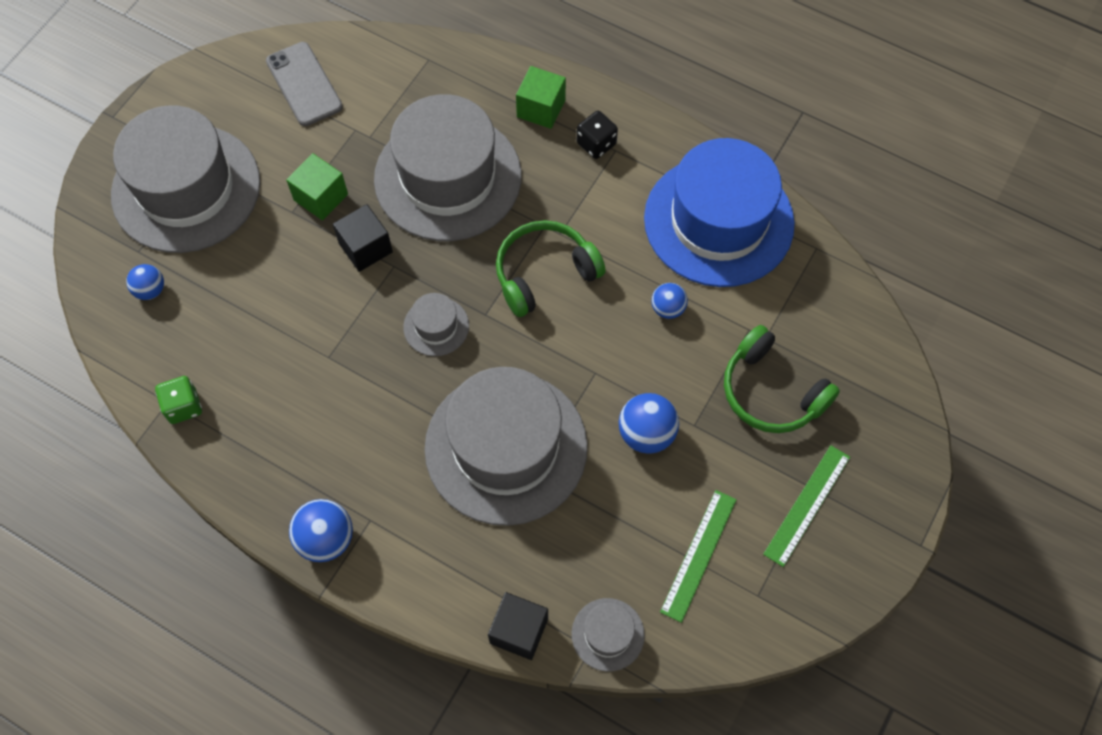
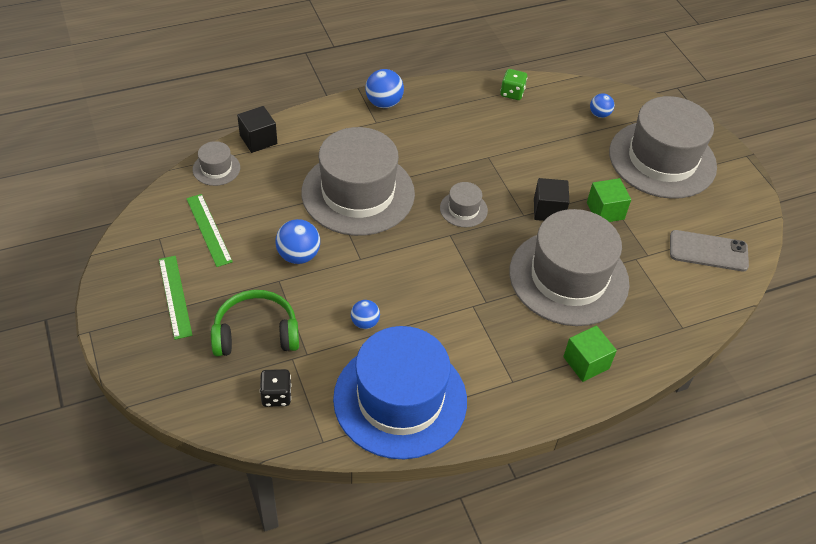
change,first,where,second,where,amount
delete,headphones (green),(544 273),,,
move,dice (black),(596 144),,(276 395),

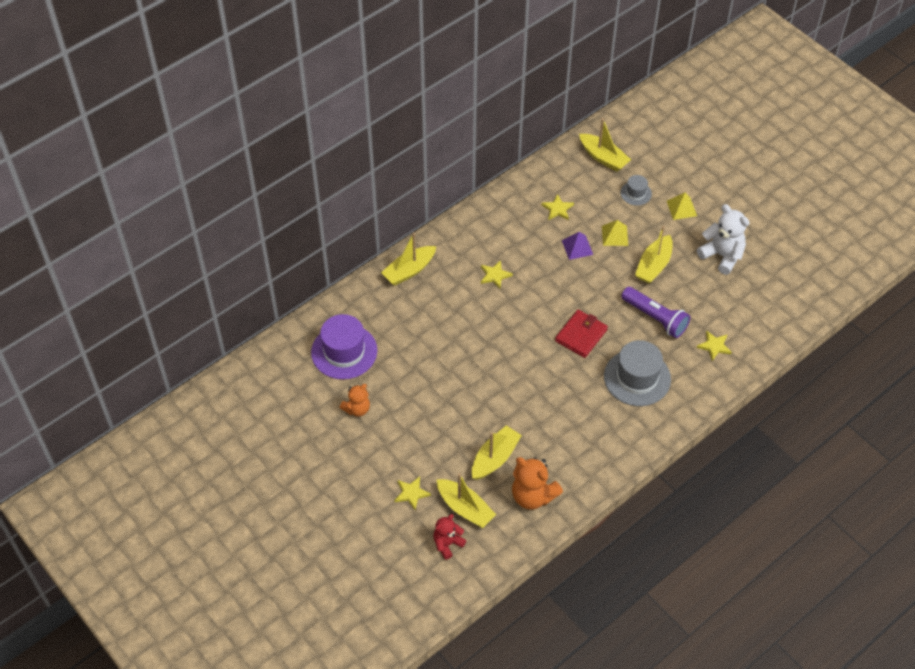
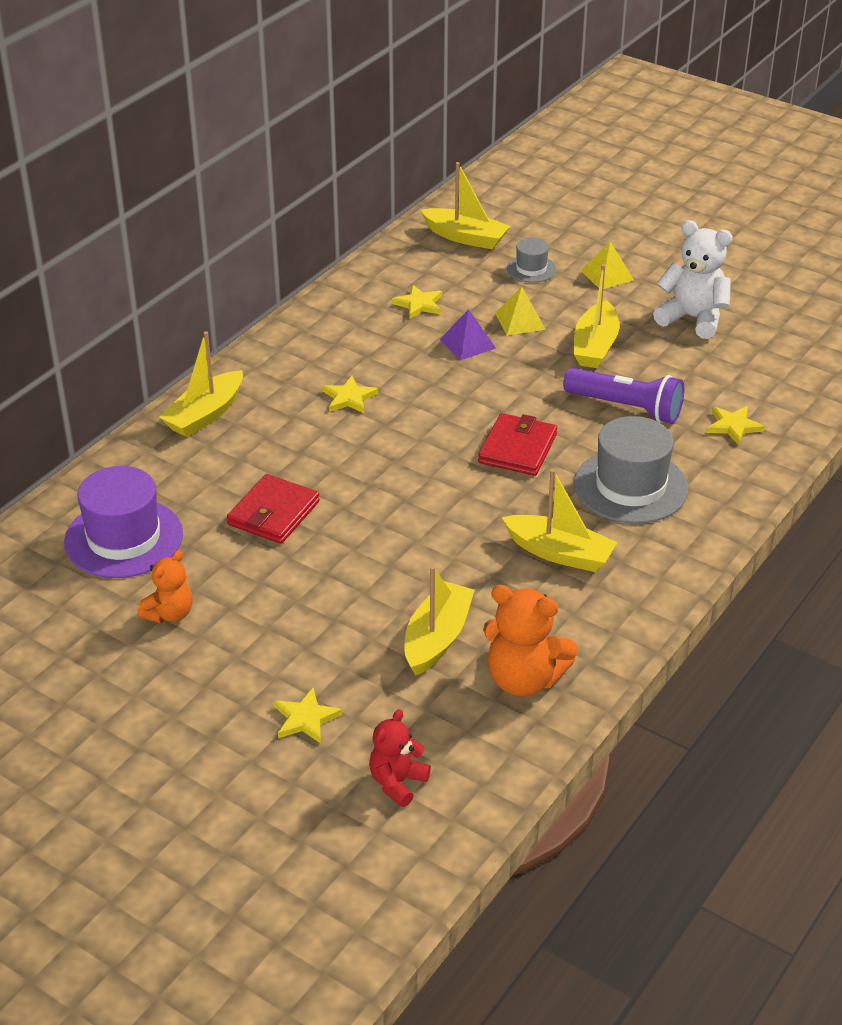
change,first,where,second,where,amount
insert,,,wallet (red),(274 513),
move,boat (yellow),(465 508),,(559 553),

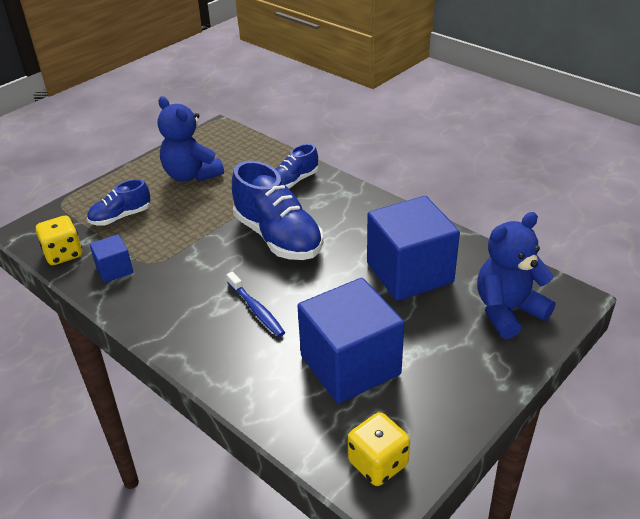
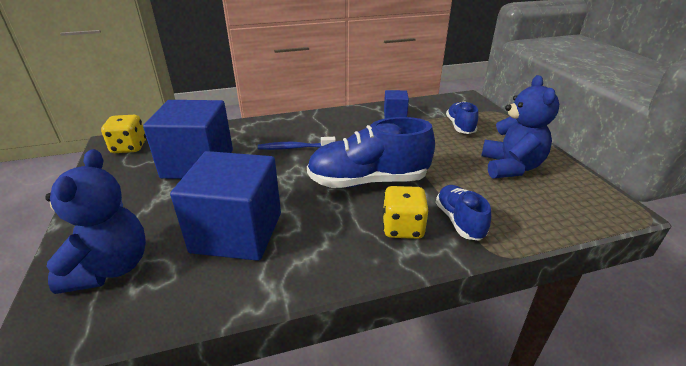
change,first,where,second,where,amount
move,dice (yellow),(63 254),,(402 228),
rotate,teddy bear (blue),(191 175),,(510 167),105 degrees clockwise

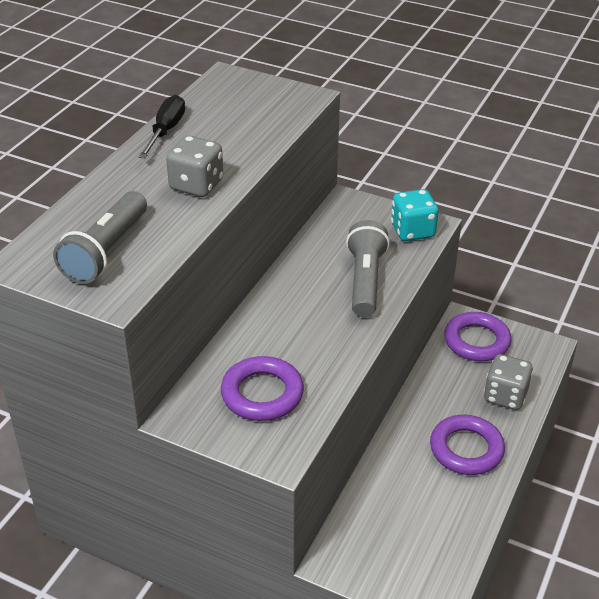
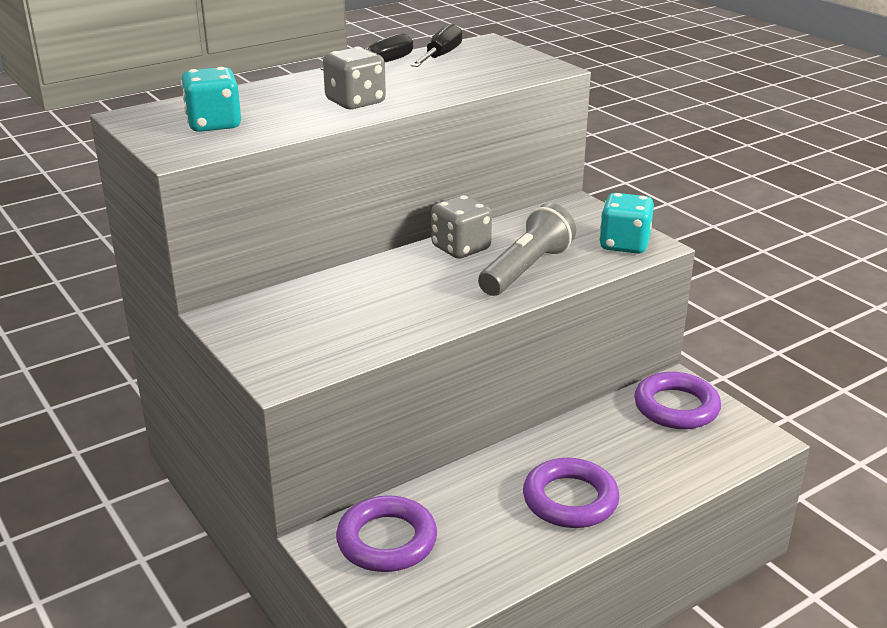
change,first,where,second,where,amount
insert,,,screwdriver (black),(440 56),
move,ring (purple),(262 394),,(387 540),
move,dice (grey),(505 396),,(461 248),
replace,flashlight (grey),(106 251),dice (turquoise),(214 124),

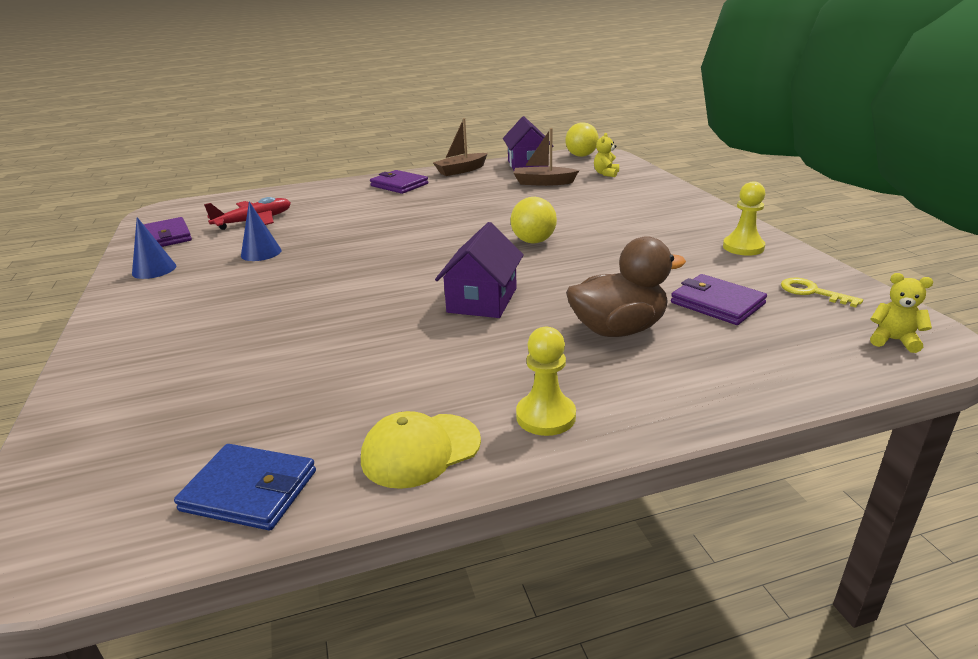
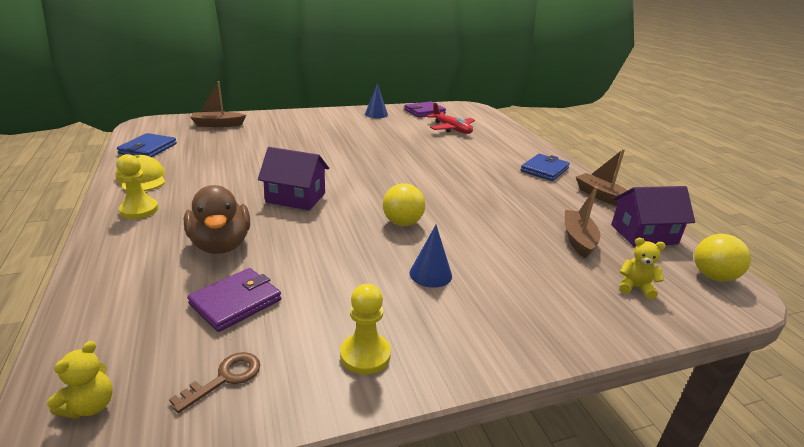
change,first,where,second,where,amount
insert,,,boat (brown),(218 124),
move,cone (blue),(261 253),,(430 274),
recolor,wallet (purple),(399 185),wallet (blue),(544 170),
recolor,key (yellow),(812 292),key (brown),(225 378),

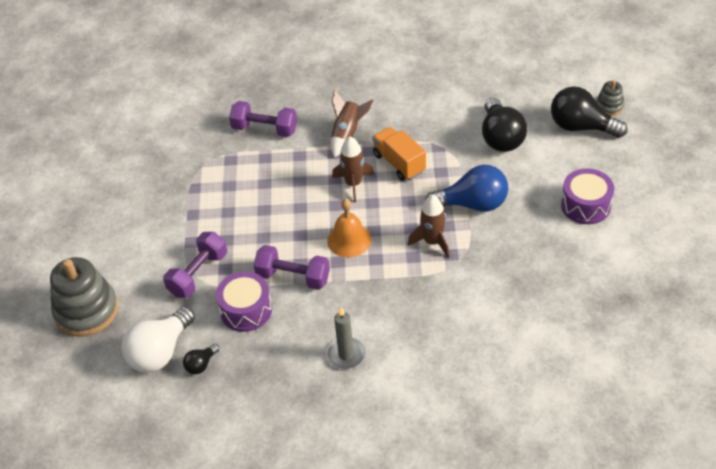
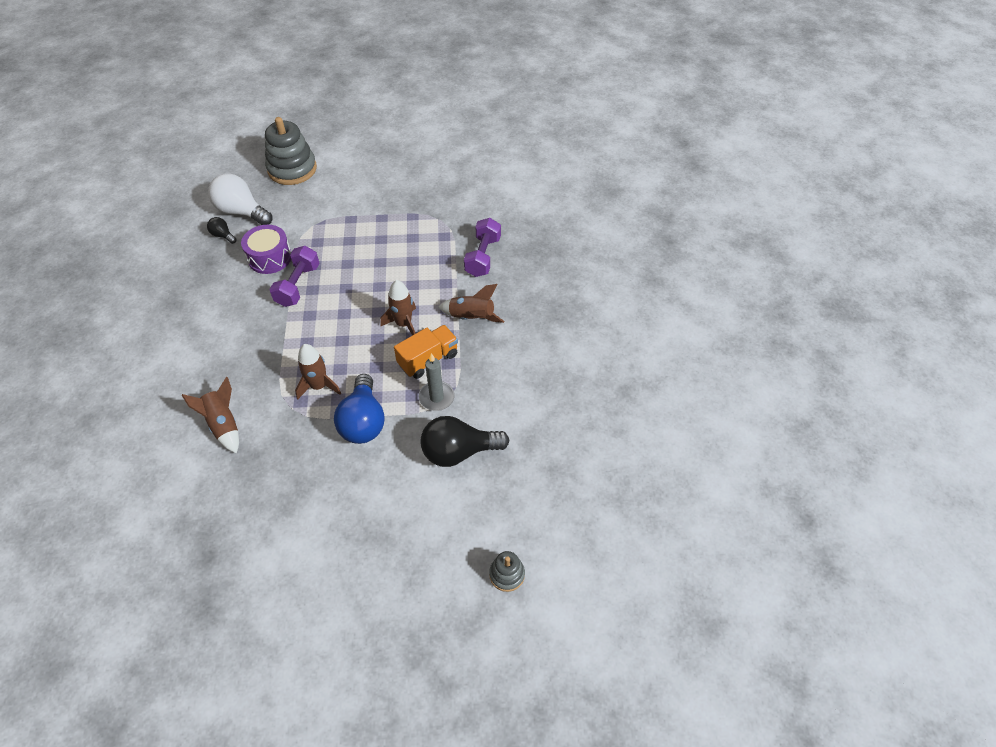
change,first,where,second,where,amount
delete,dumbbell (purple),(198 274),,,
delete,bell (orange),(349 240),,,
delete,light bulb (black),(581 127),,,
delete,drum (purple),(585 205),,,
insert,,,rocket (brown),(224 424),
move,candle (grey),(346 354),,(436 397),

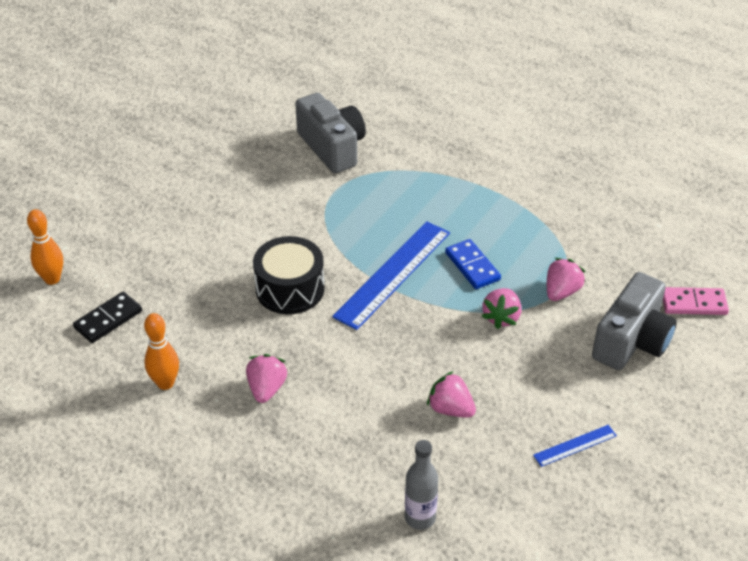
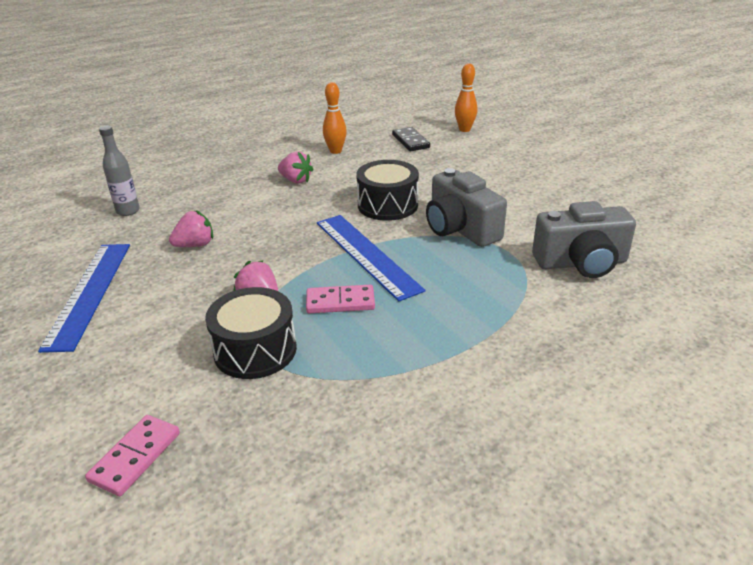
change,first,where,second,where,amount
move,camera (grey),(632 341),,(460 229),
replace,strawberry (pink),(561 292),drum (black),(255 350),
recolor,domino (blue),(472 266),domino (pink),(340 302),
resize,ruler (blue),(575 445),,(89 293),x2.13

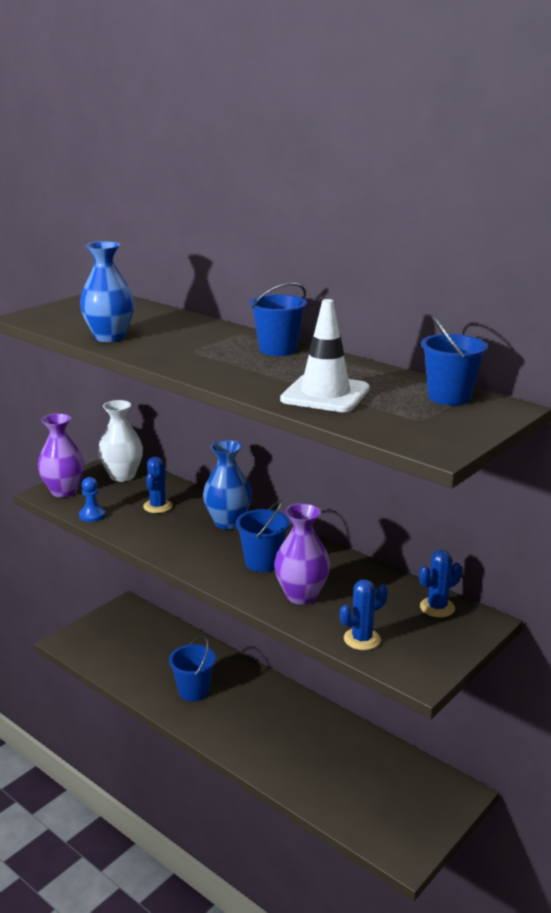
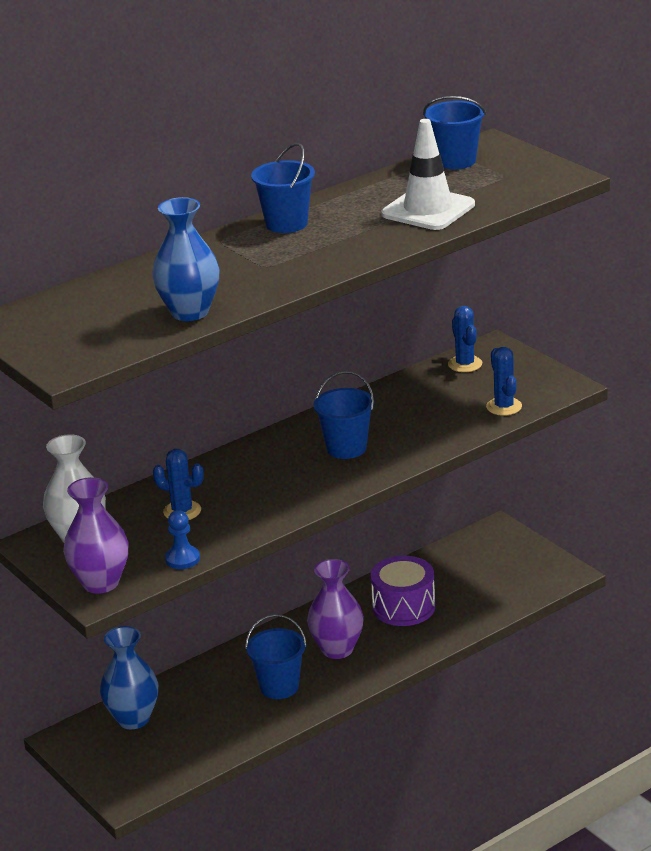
change,first,where,second,where,amount
insert,,,drum (purple),(403 607),
move,vase (blue),(228 522),,(133 719),
move,vase (purple),(301 595),,(337 649),

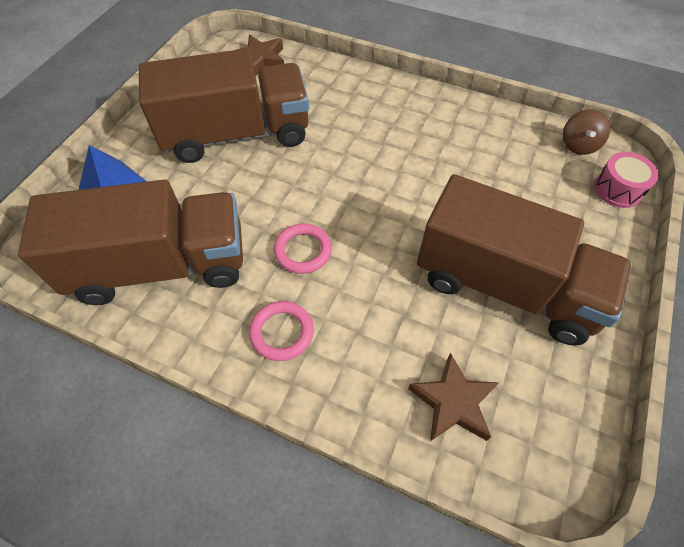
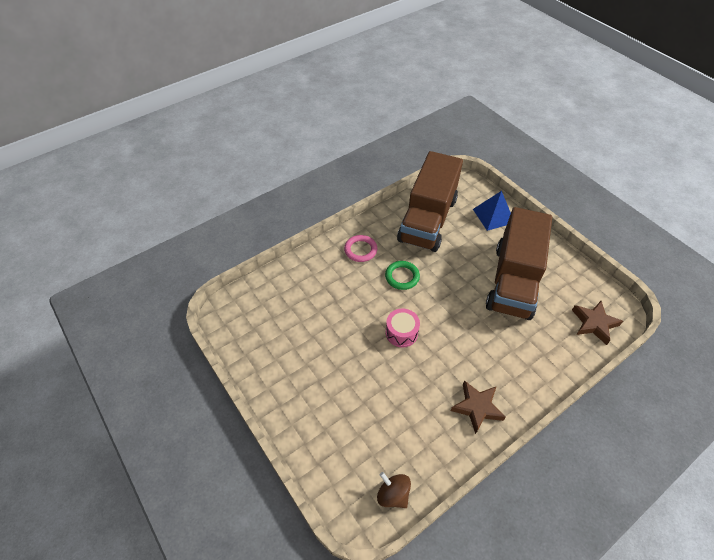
change,first,where,second,where,amount
delete,truck (brown),(505 286),,,
move,star (brown),(453 402),,(477 407),
move,drum (pink),(617 189),,(401 333),
recolor,ring (pink),(303 251),ring (green),(402 277),

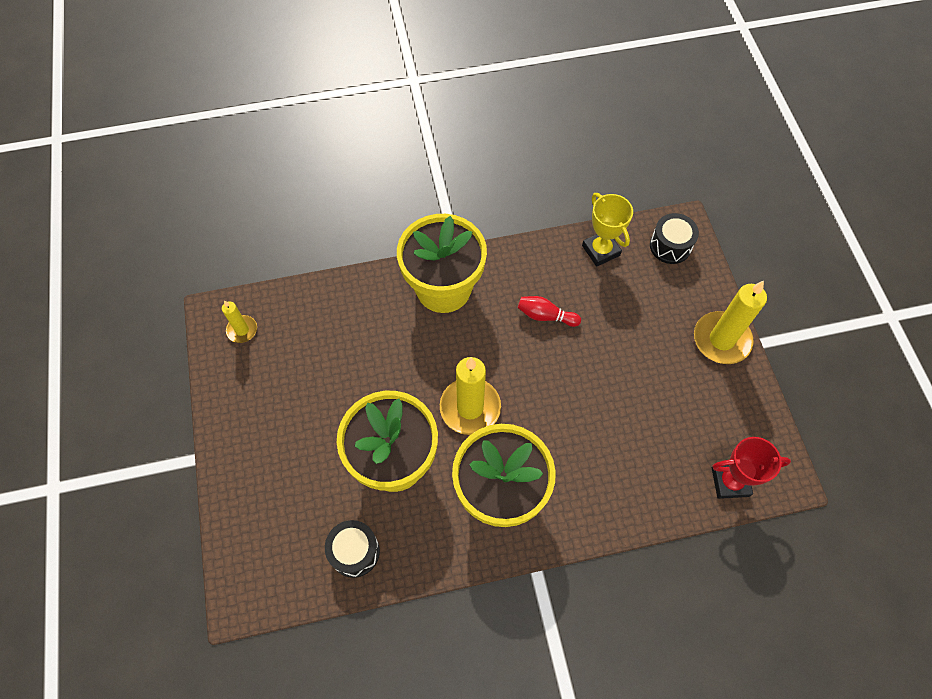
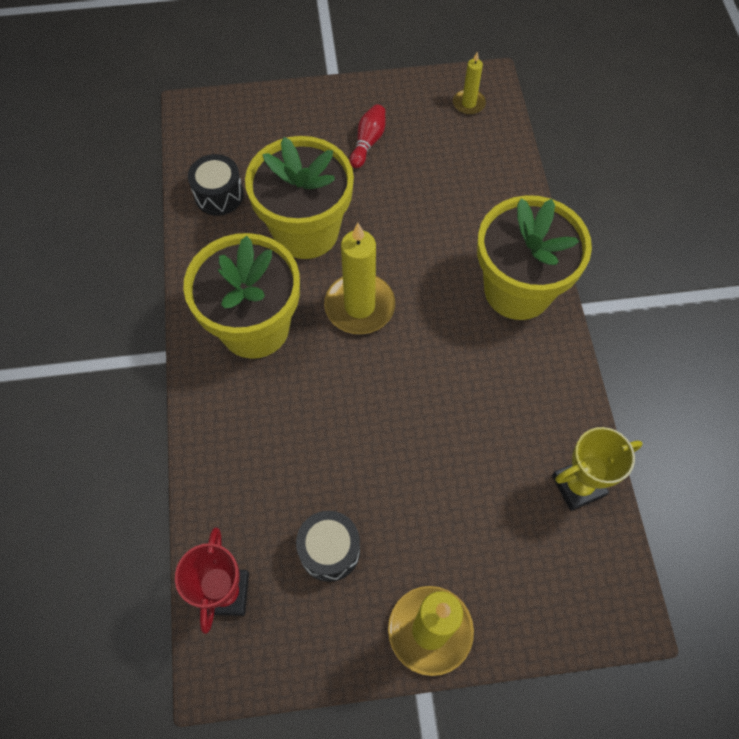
change,first,where,second,where,amount
move,bowling pin (red),(545 316),,(368 142),
move,drum (black),(670 246),,(329 550),

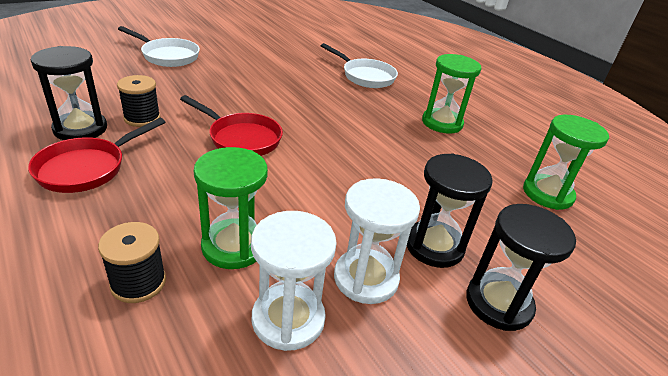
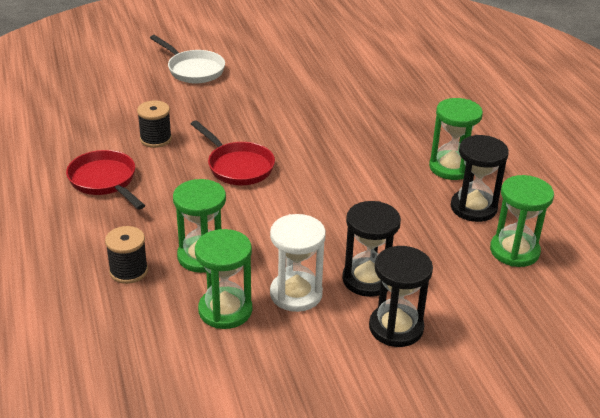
change,first,where,second,where,amount
delete,pan (white),(365 76),,,
move,hourglass (black),(80 129),,(473 208),
recolor,hourglass (white),(288 319),hourglass (green),(225 310),
rotate,pan (red),(87 168),,(105 181),90 degrees clockwise

